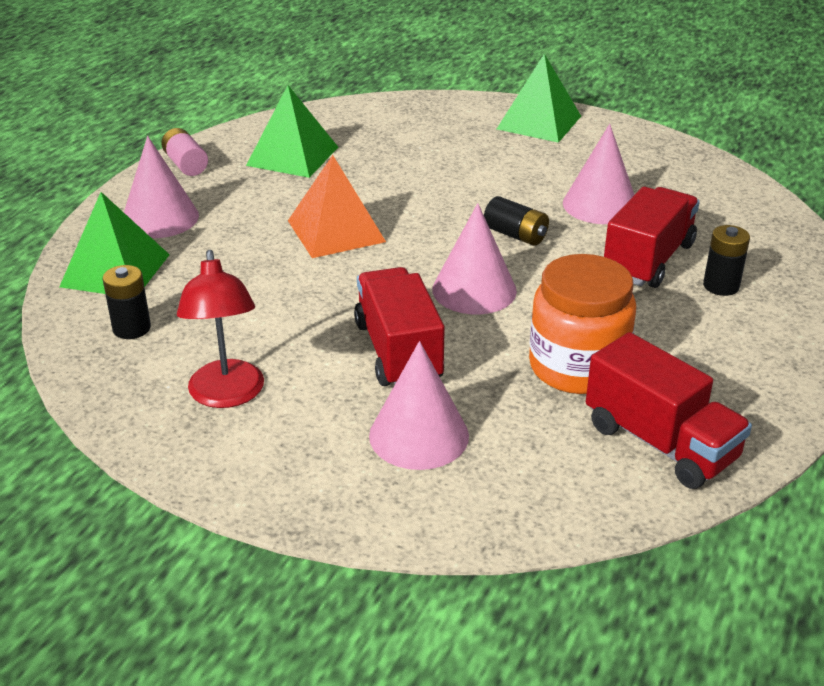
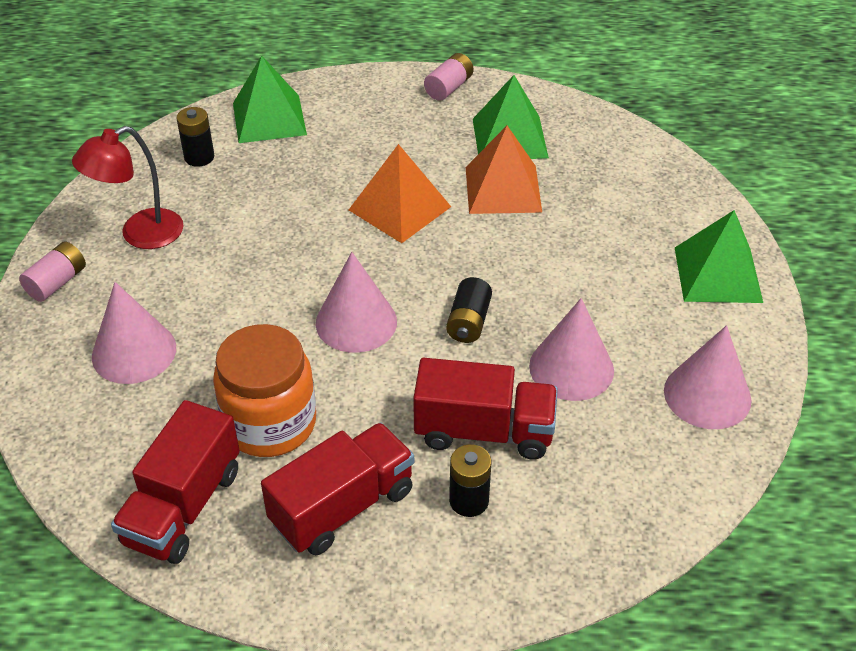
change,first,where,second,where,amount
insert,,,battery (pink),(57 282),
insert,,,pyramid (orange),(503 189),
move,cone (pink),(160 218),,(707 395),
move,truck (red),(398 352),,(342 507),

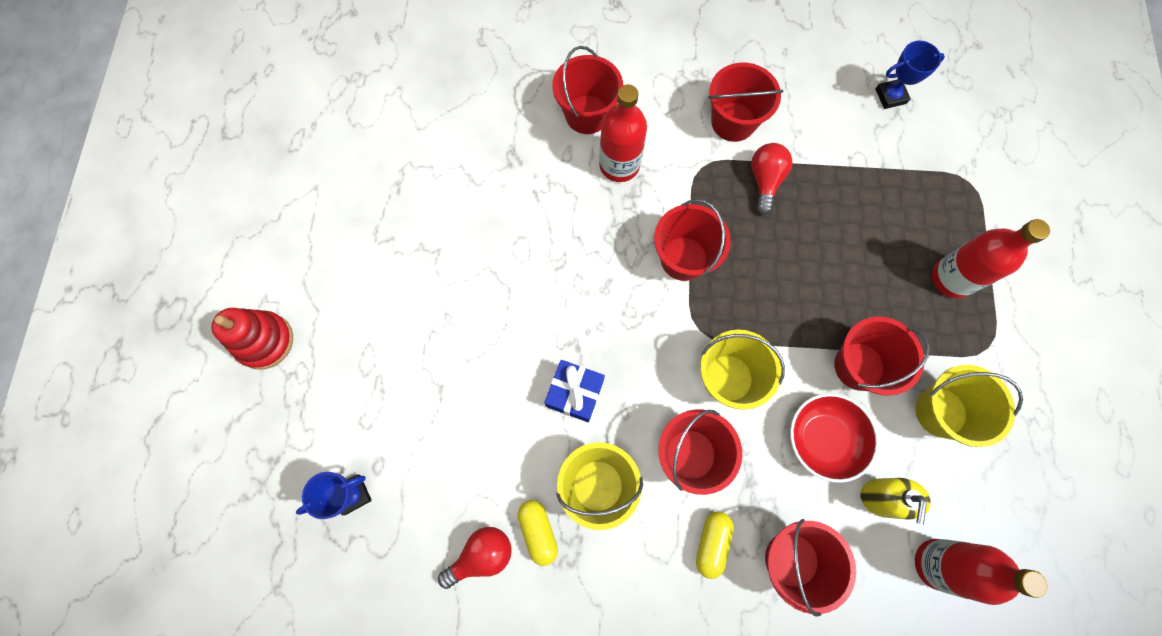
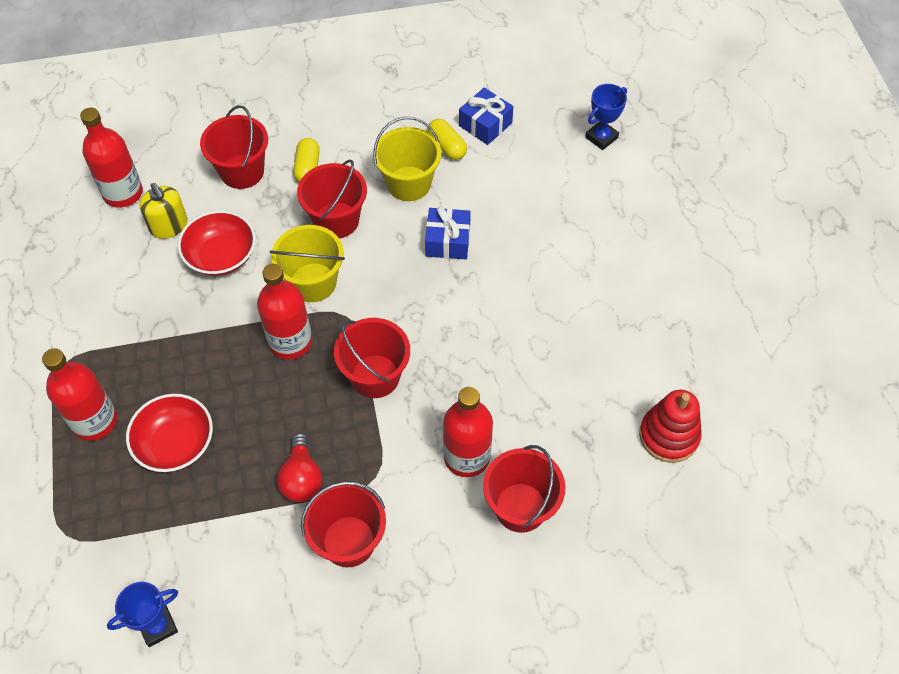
change,first,where,second,where,amount
delete,bucket (red),(859 366),,,
delete,bucket (yellow),(940 412),,,
insert,,,bowl (red),(175 443),
insert,,,bottle (red),(290 342),
move,stacking toy (red),(265 341),,(668 435),
replace,light bulb (red),(482 555),gift (blue),(485 124),
rotate,soap dispenser (yellow),(881 498),,(169 226),150 degrees clockwise

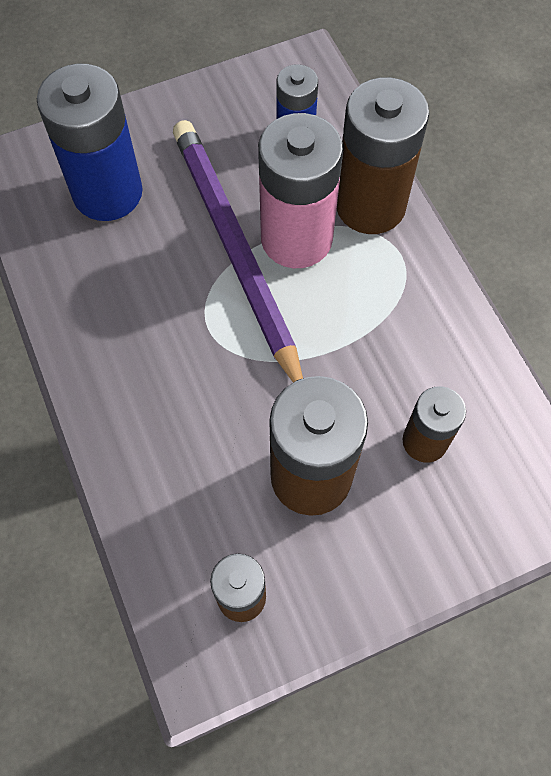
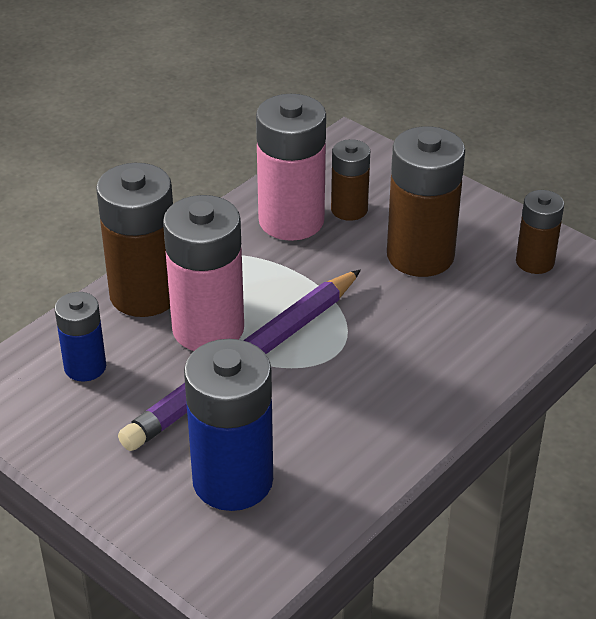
change,first,where,second,where,amount
insert,,,battery (pink),(291 220),

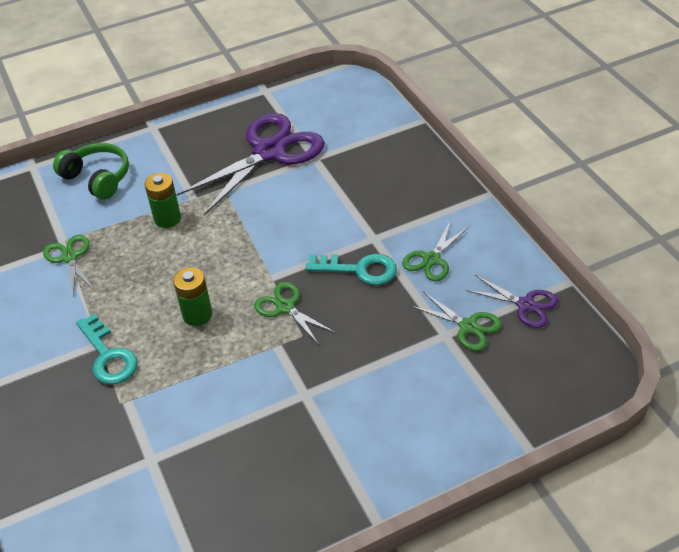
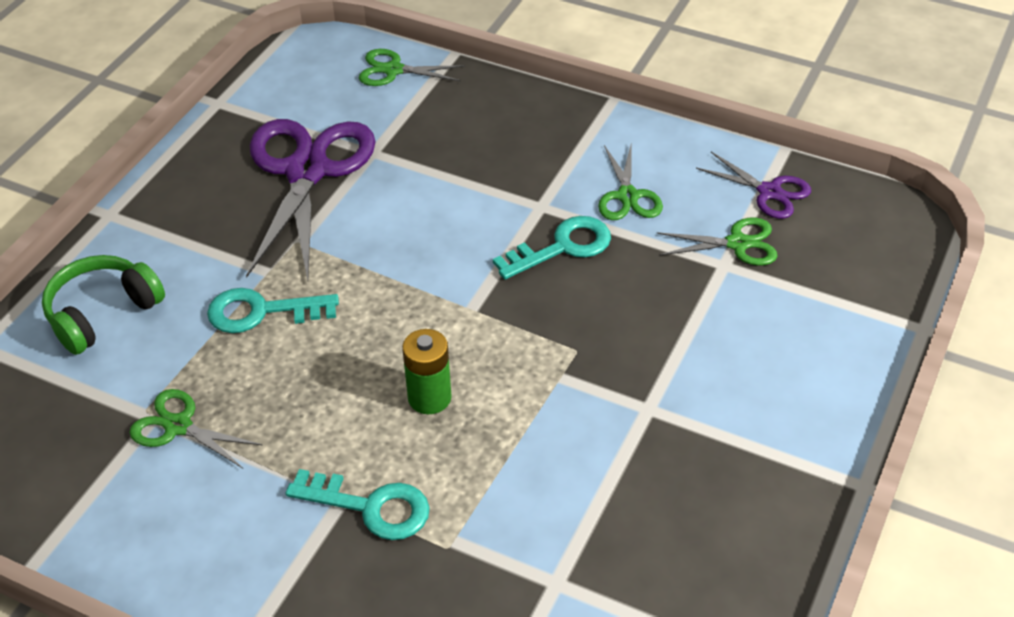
change,first,where,second,where,amount
move,scissors (green),(285 307),,(393 70),
replace,battery (green),(167 218),key (turquoise),(261 312),
rotate,headphones (green),(97 178),,(102 313),45 degrees counterclockwise
rotate,scissors (purple),(525 305),,(769 192),45 degrees clockwise

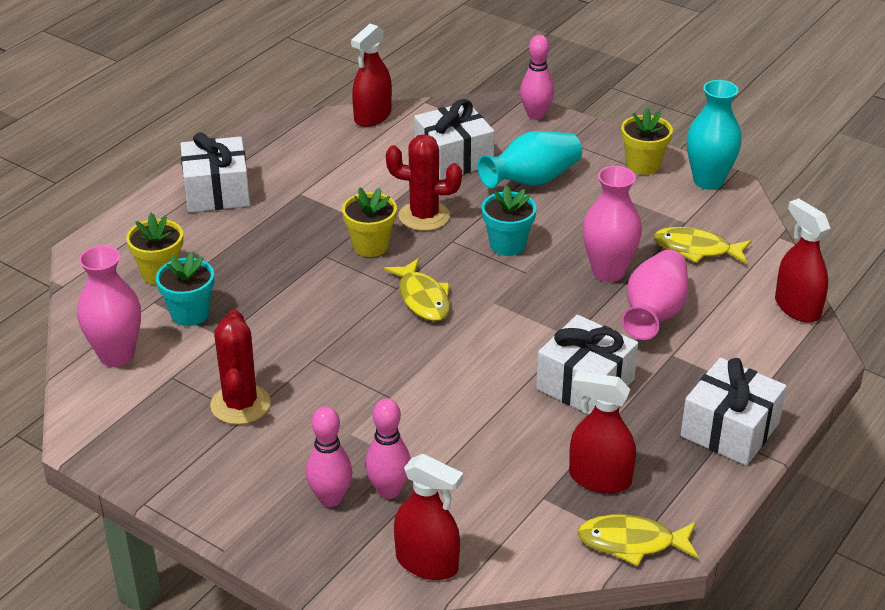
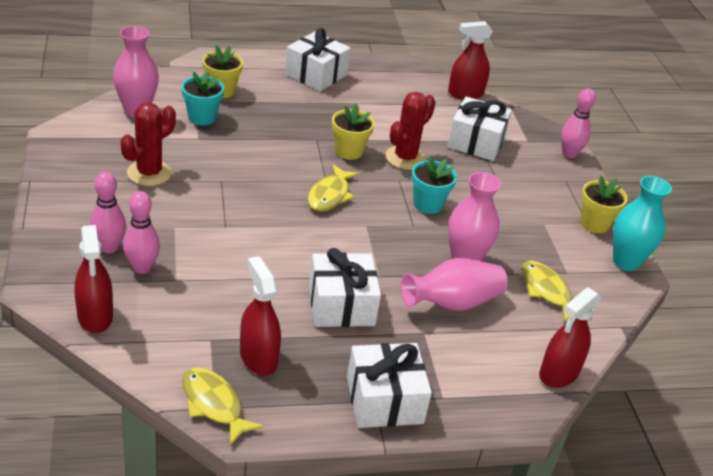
change,first,where,second,where,amount
delete,vase (turquoise),(532 180),,,
rotate,cactus (red),(424 216),,(405 158),75 degrees clockwise
rotate,spray bottle (red),(797 308),,(559 373),150 degrees counterclockwise

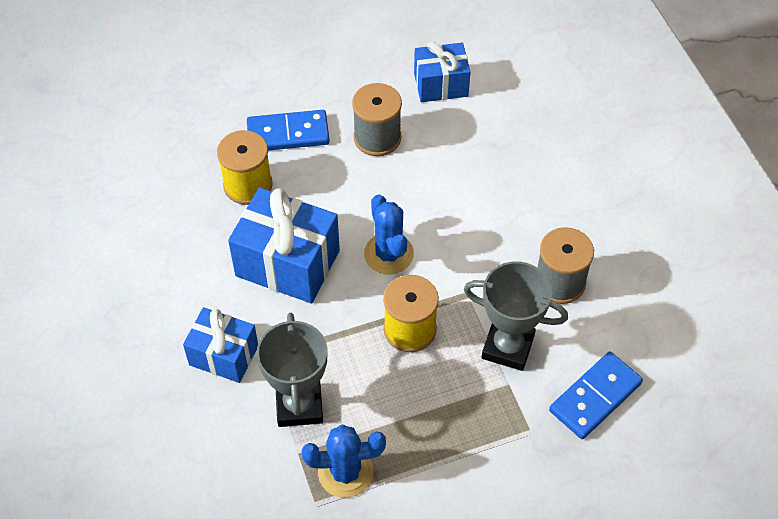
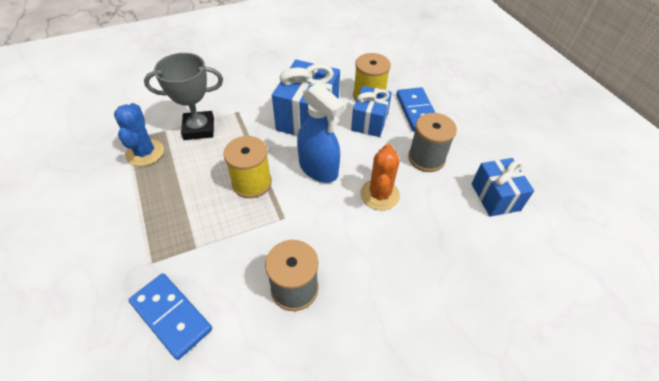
change,first,where,second,where,amount
delete,trophy (grey),(508 347),,,
insert,,,cactus (orange),(379 195),
move,gift (blue),(223 355),,(369 122),
replace,cactus (blue),(388 254),spray bottle (blue),(318 168),

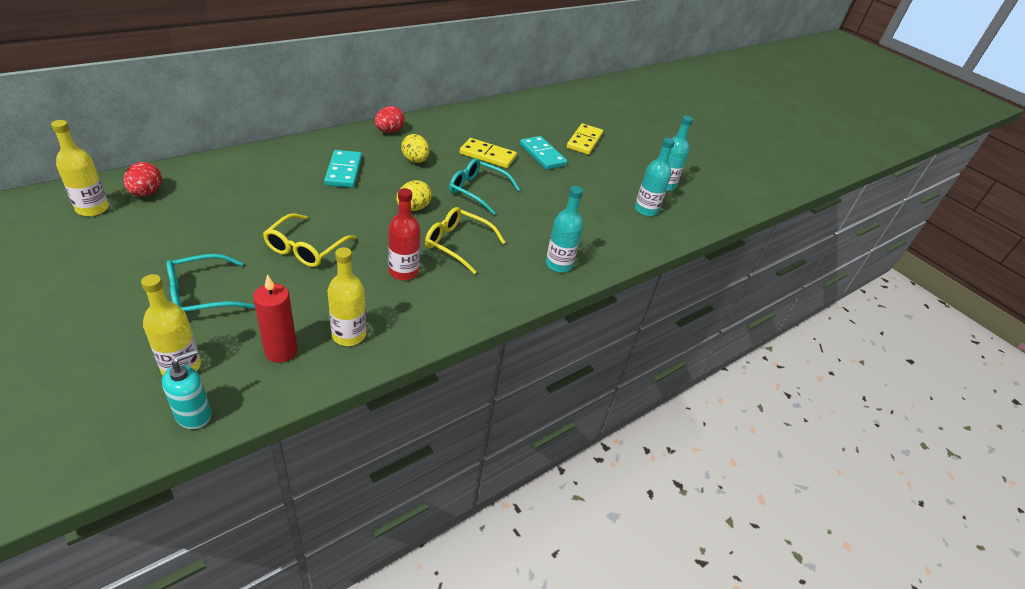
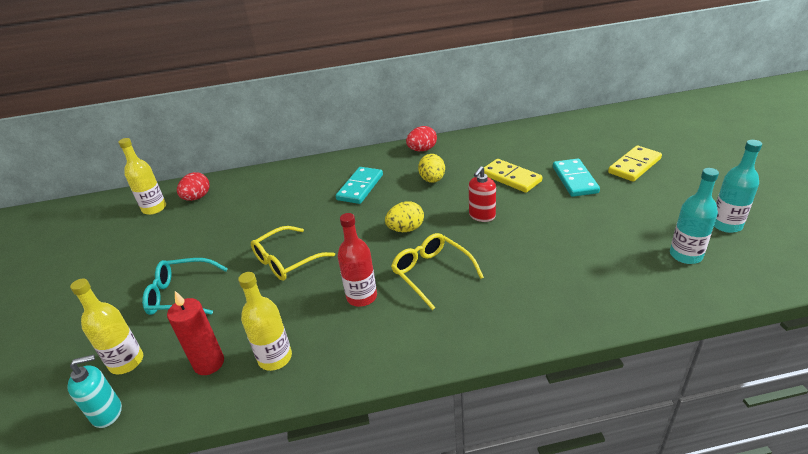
change,first,where,second,where,amount
delete,bottle (turquoise),(559 264),,,
replace,glasses (turquoise),(478 191),soap dispenser (red),(482 216),

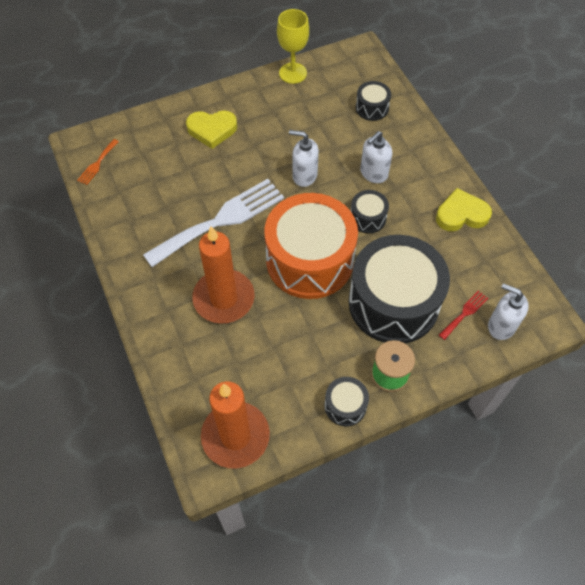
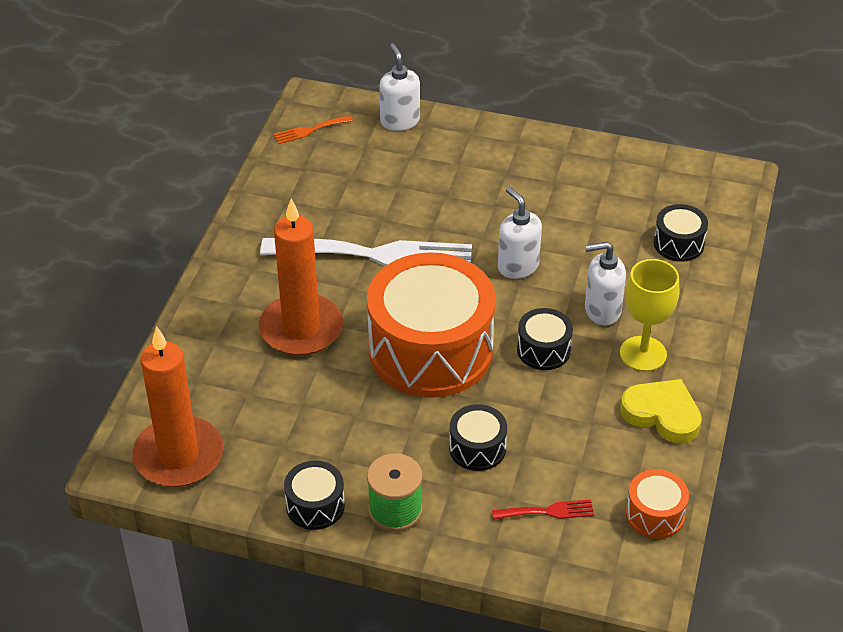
change,first,where,second,where,amount
delete,heart (yellow),(212 130),,,
insert,,,drum (orange),(655 514),
move,goblet (yellow),(293 73),,(643 354),
move,soap dispenser (white),(501 326),,(399 121),
resize,drum (black),(393 303),,(477 448),x0.43

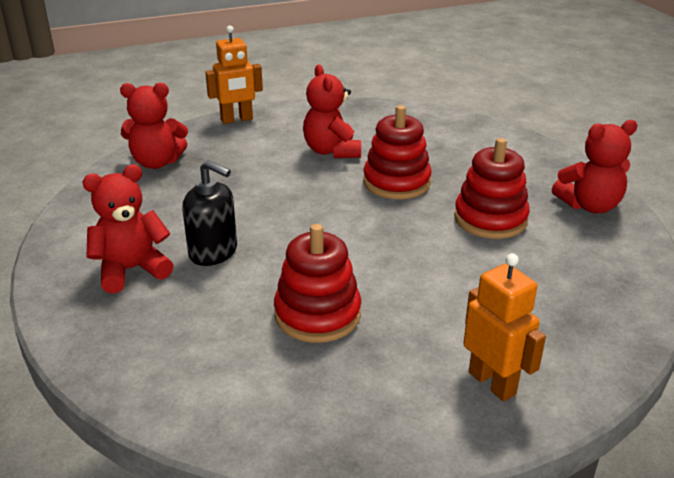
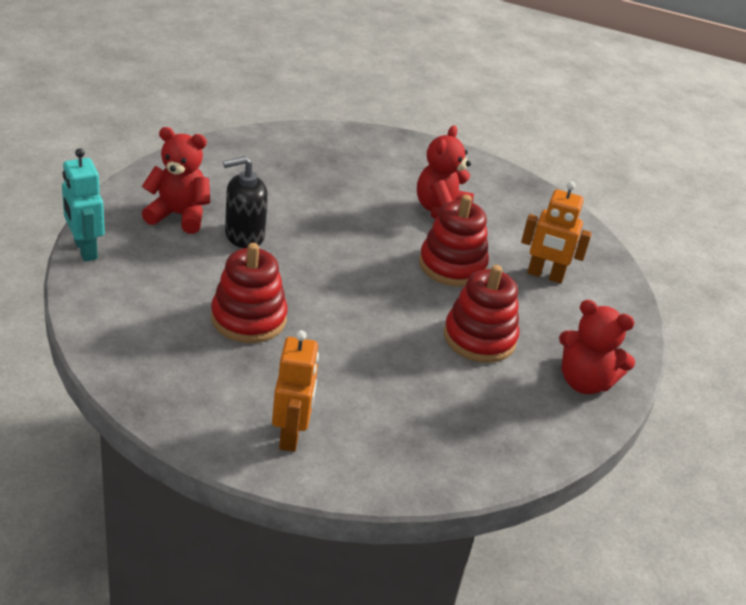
change,first,where,second,where,amount
delete,teddy bear (red),(157 162),,,
insert,,,robot (turquoise),(85 250),
move,robot (orange),(237 119),,(545 275),
rotate,soap dispenser (black),(213 252),,(244 235),90 degrees clockwise

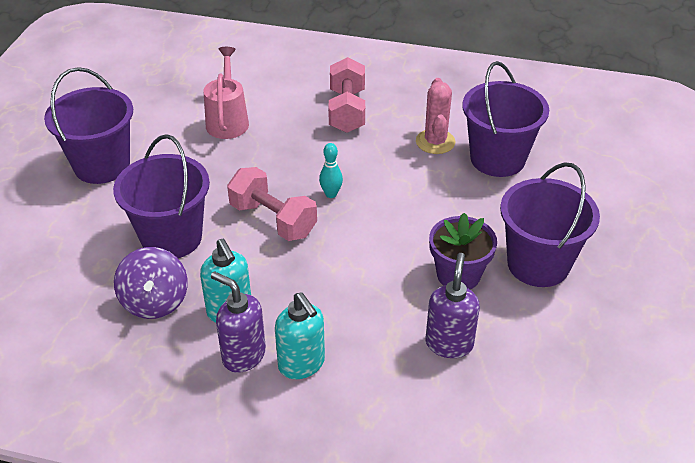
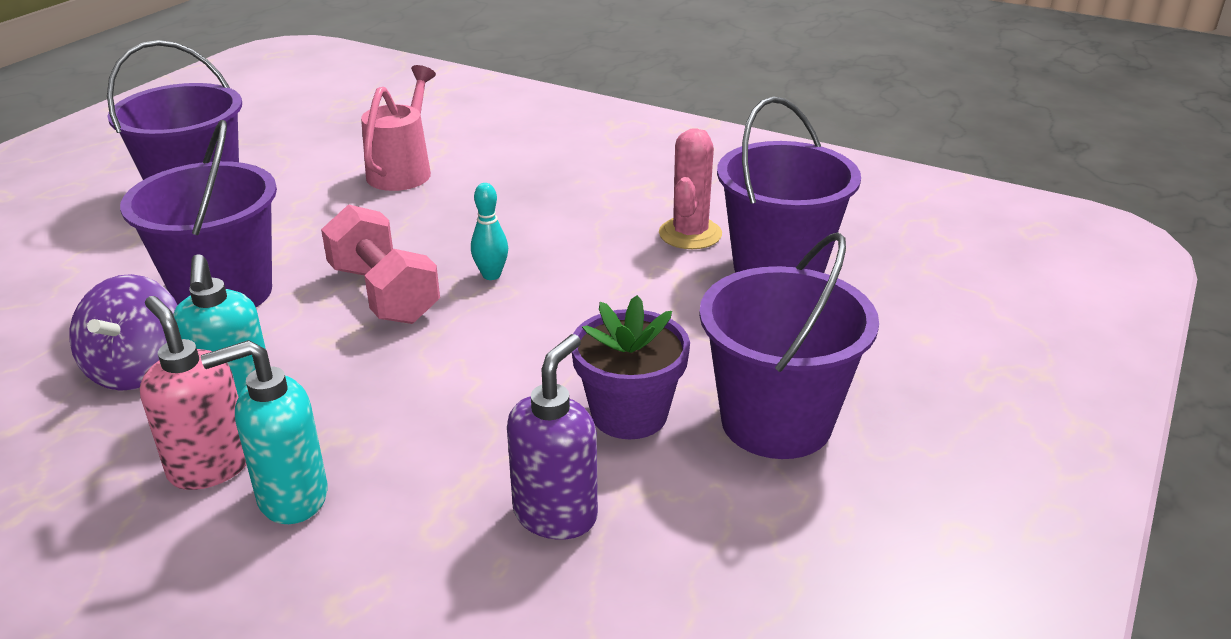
change,first,where,second,where,amount
delete,dumbbell (pink),(347 111),,,
recolor,soap dispenser (purple),(243 355),soap dispenser (pink),(210 466),
rotate,soap dispenser (turquoise),(302 364),,(291 497),90 degrees clockwise

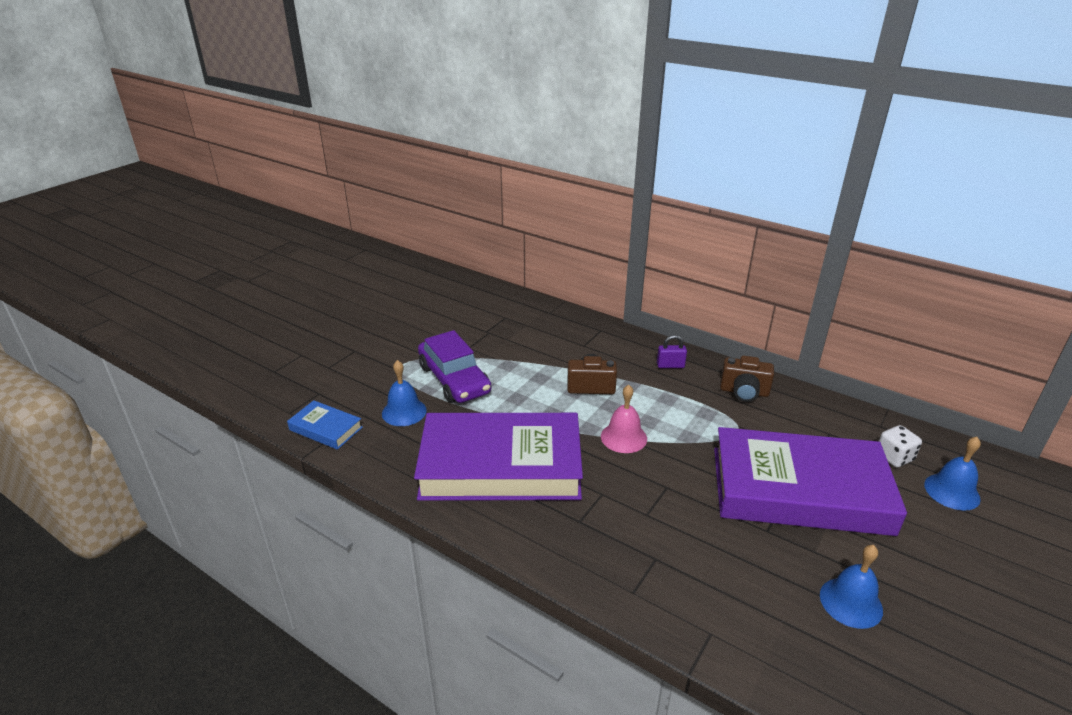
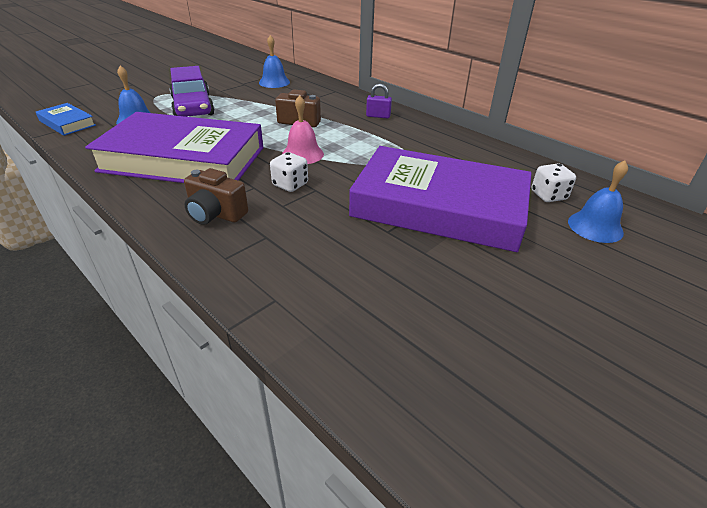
change,first,where,second,where,amount
insert,,,dice (white),(290 185),
move,camera (brown),(744 392),,(215 214),
move,bell (blue),(851 602),,(274 82),

